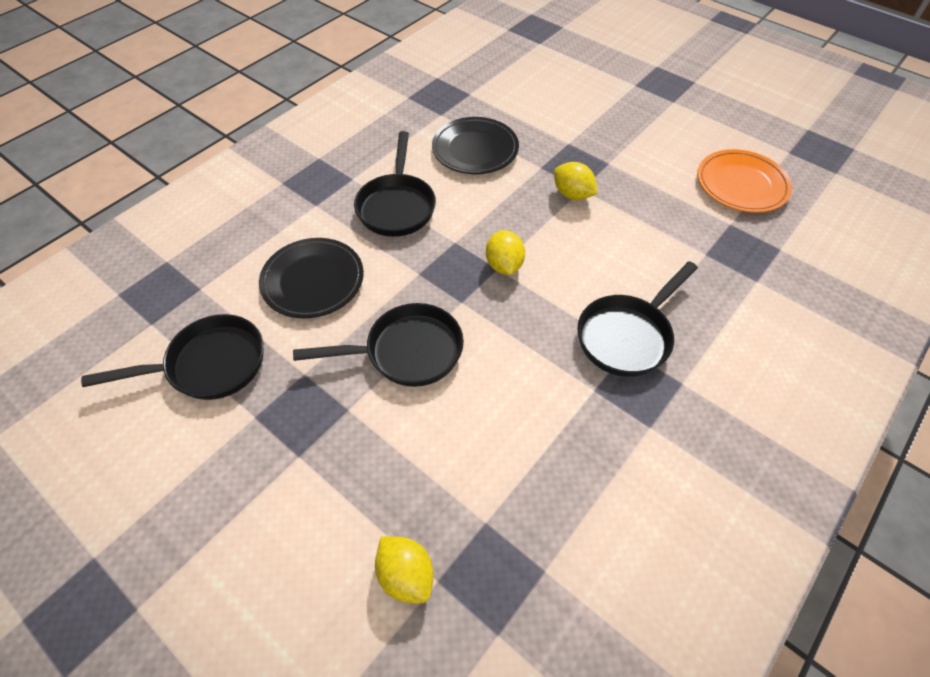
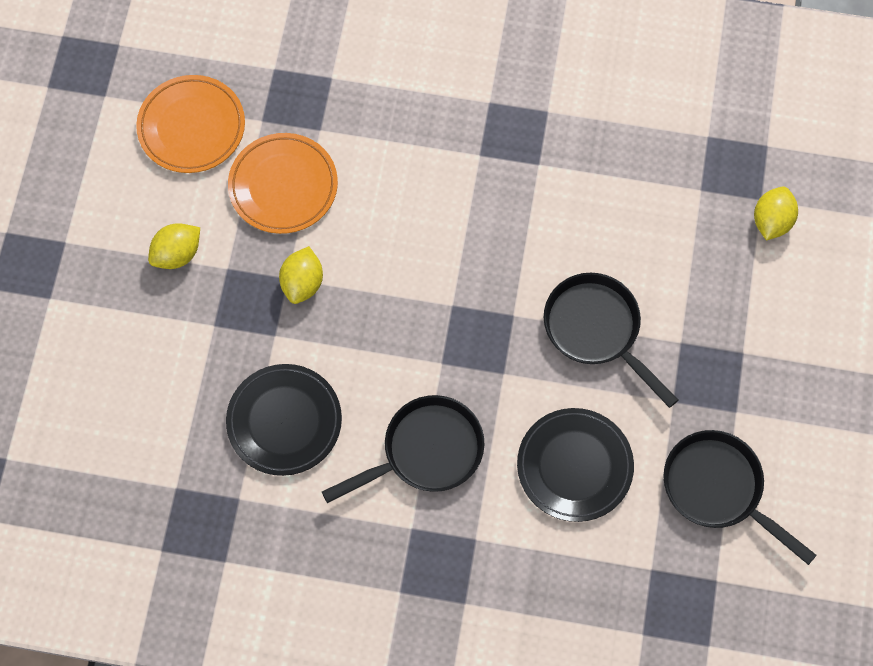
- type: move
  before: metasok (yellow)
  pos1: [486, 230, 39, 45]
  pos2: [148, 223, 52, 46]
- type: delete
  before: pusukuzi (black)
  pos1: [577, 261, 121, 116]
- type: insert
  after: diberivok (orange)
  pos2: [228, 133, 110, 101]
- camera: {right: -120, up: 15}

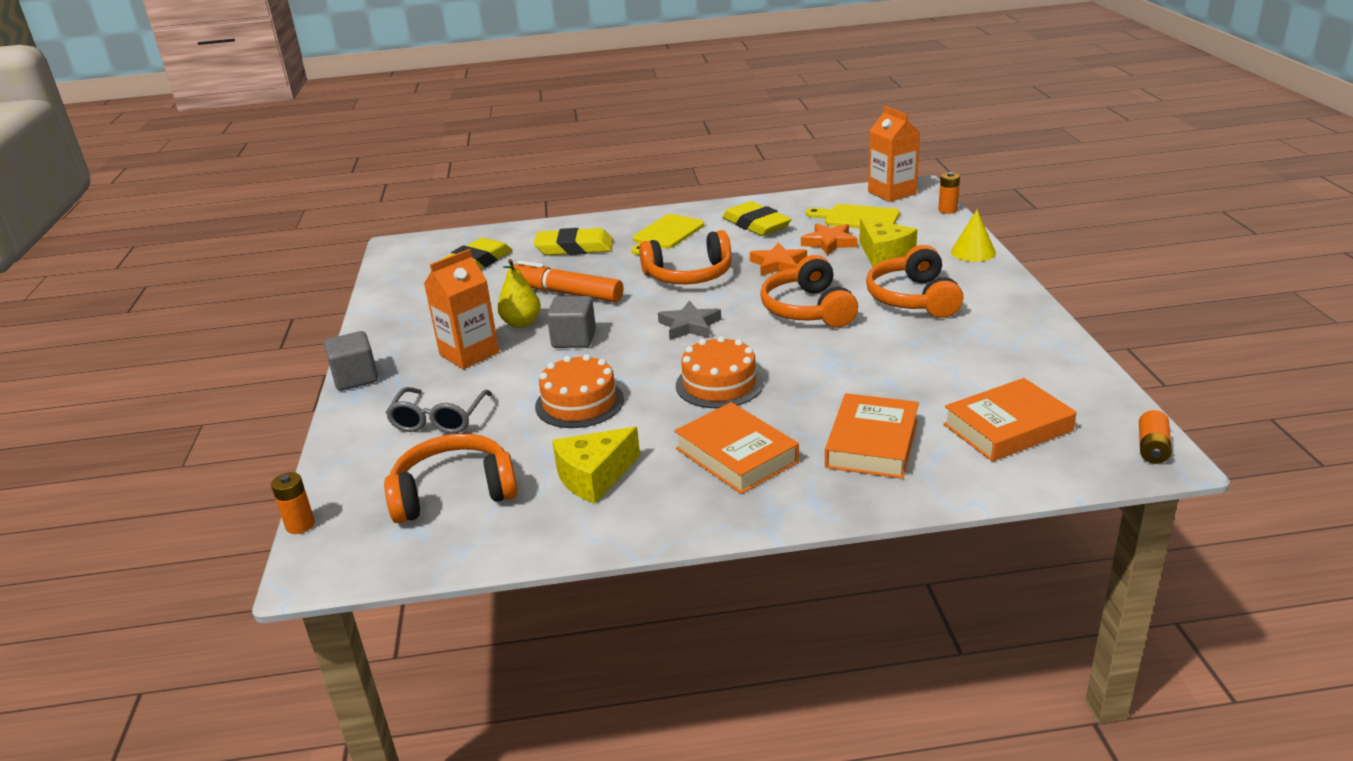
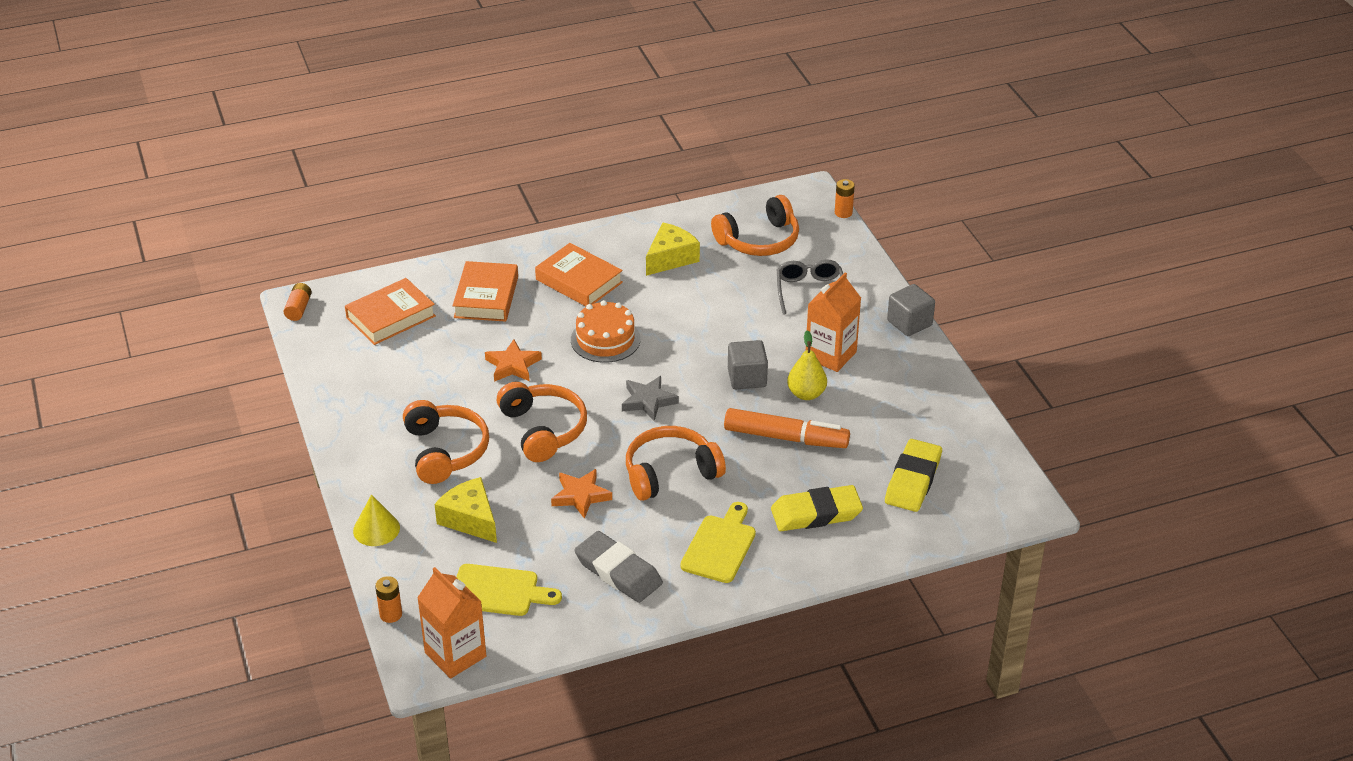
- type: recolor
  before: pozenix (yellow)
  after: pozenix (grey)
  pos1: [722, 201, 70, 35]
  pos2: [574, 531, 89, 72]
- type: move
  before: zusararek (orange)
  pos1: [801, 223, 57, 32]
  pos2: [485, 339, 57, 43]
- type: delete
  before: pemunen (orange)
  pos1: [535, 354, 89, 74]
- camera: {right: 165, up: 10}

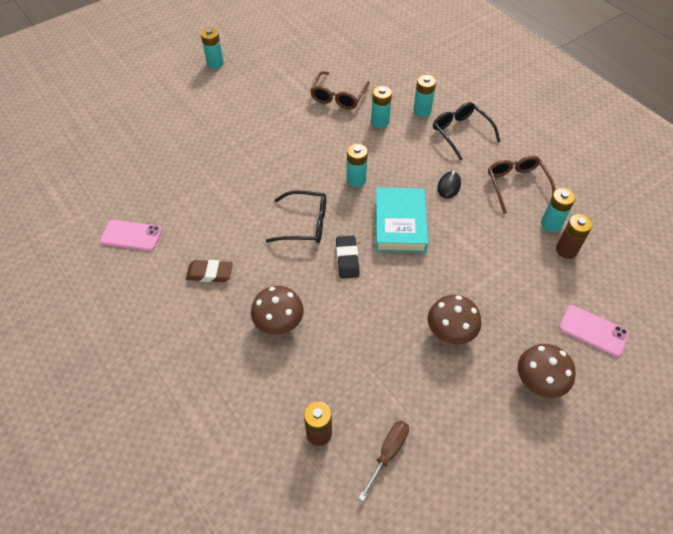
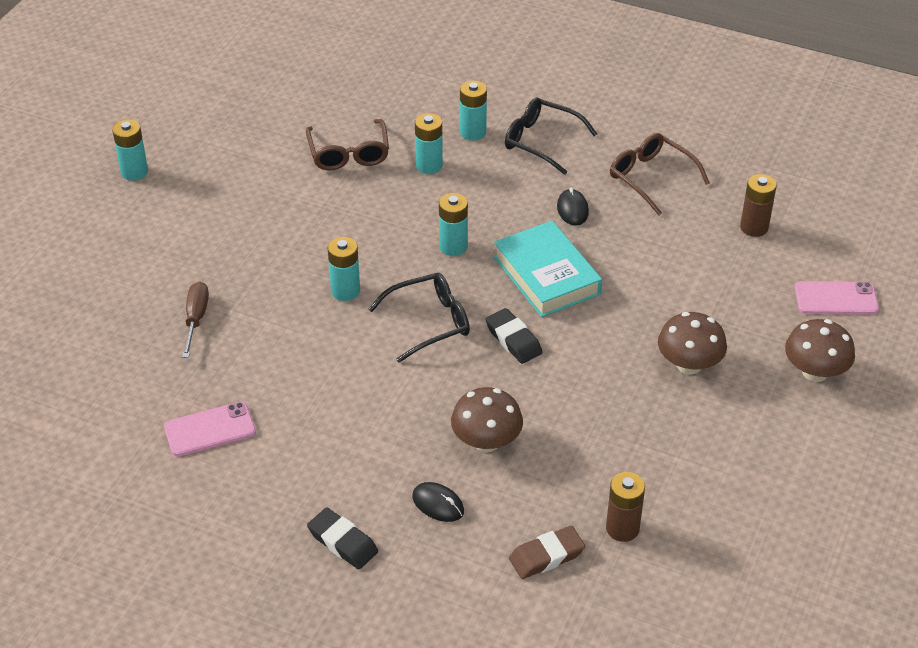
- type: move
  before: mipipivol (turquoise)
  pos1: [541, 188, 34, 44]
  pos2: [327, 237, 33, 64]
- type: move
  before: pozenix (brown)
  pos1: [186, 260, 47, 22]
  pos2: [509, 526, 76, 53]
- type: move
  before: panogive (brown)
  pos1: [358, 421, 51, 80]
  pos2: [182, 282, 27, 76]
- type: insert
  after: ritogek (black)
  pos2: [412, 482, 52, 40]
- type: insert
  after: pozenix (black)
  pos2: [307, 508, 71, 61]
- camera: {right: -30, up: -10}

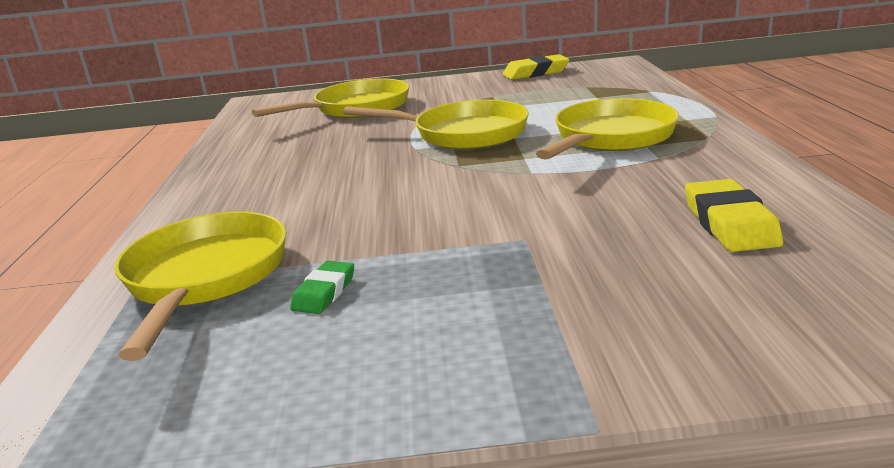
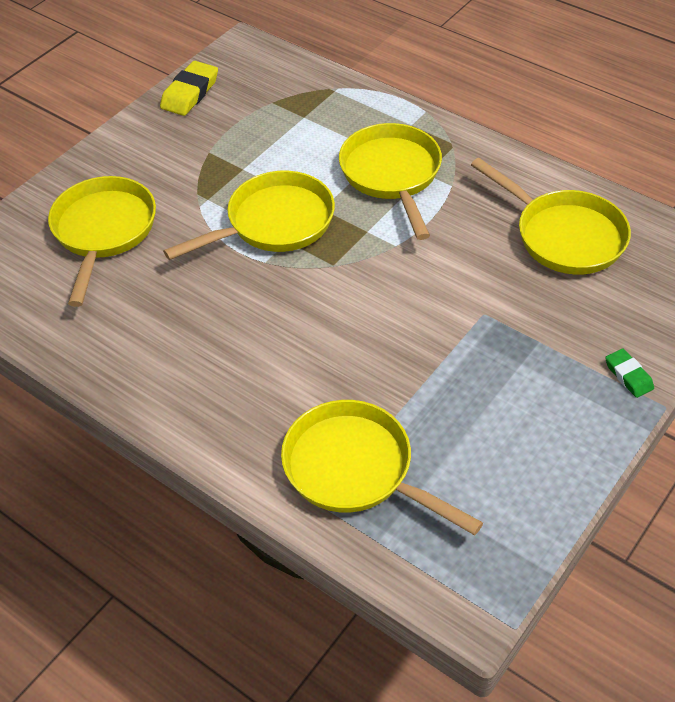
- type: replace
  before: pozenix (yellow)
  after: pusukuzi (yellow)
  pos1: [685, 179, 98, 73]
  pos2: [471, 158, 160, 117]
- type: move
  before: pozenix (green)
  pos1: [290, 260, 64, 54]
  pos2: [605, 348, 49, 50]
- camera: {right: -50, up: 25}

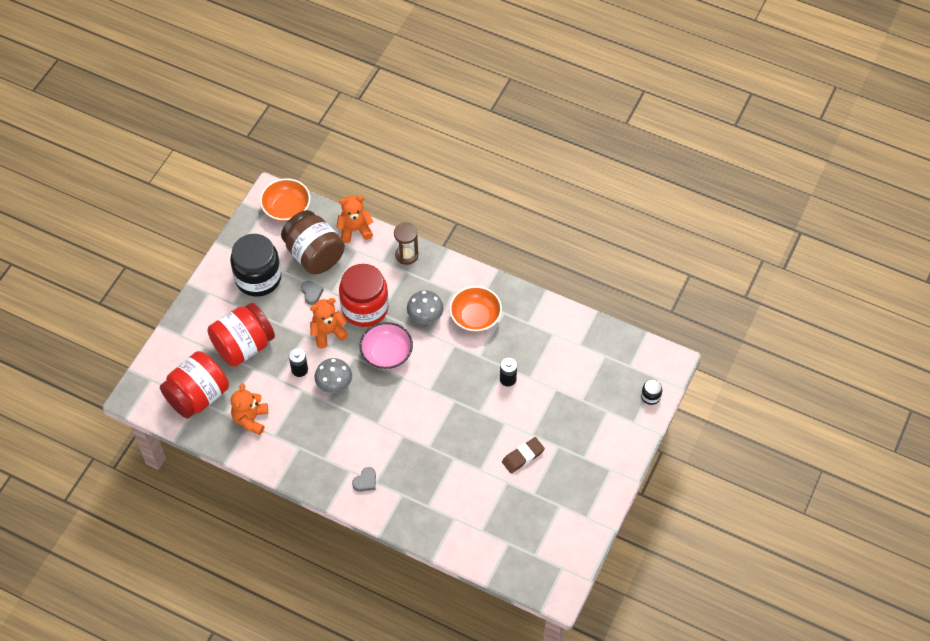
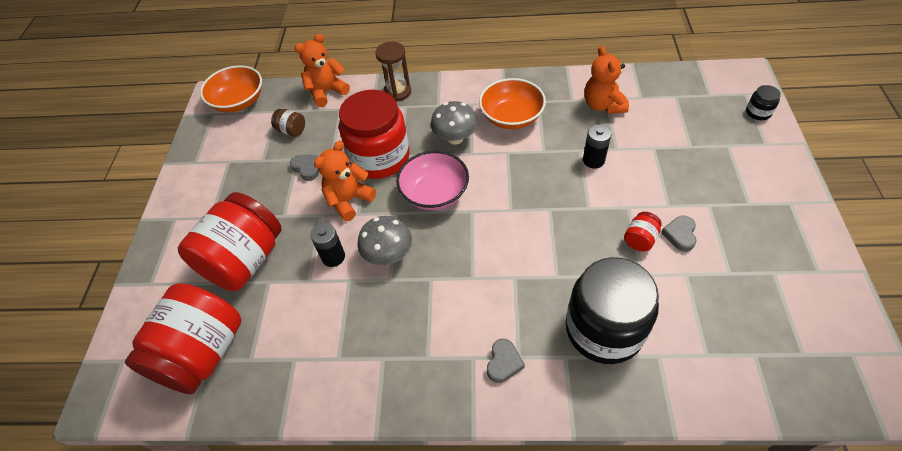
- type: resize
  before: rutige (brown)
  pos1: [281, 210, 64, 64]
  pos2: [271, 109, 34, 28]
  scale: 0.4
- type: move
  before: rutige (black)
  pos1: [230, 234, 52, 63]
  pos2: [566, 257, 93, 107]
- type: move
  before: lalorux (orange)
  pos1: [231, 383, 37, 52]
  pos2: [584, 46, 45, 68]
- type: replace
  before: pozenix (brown)
  after: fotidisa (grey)
  pos1: [502, 437, 43, 36]
  pos2: [661, 215, 36, 37]
- type: insert
  after: rutige (red)
  pos2: [624, 212, 38, 39]
- camera: {right: -20, up: -5}

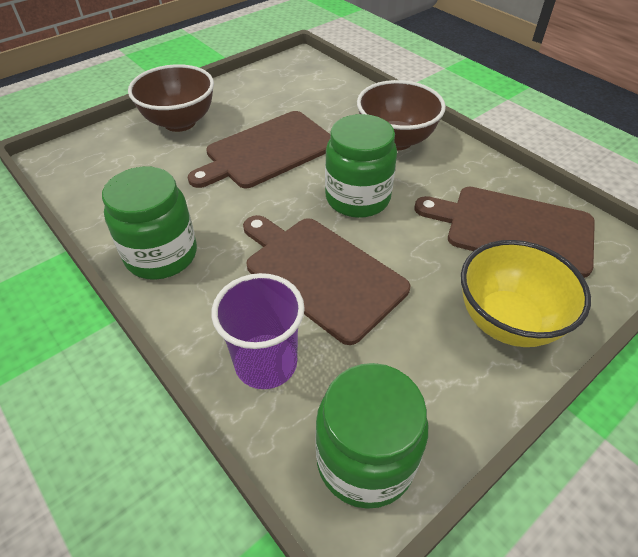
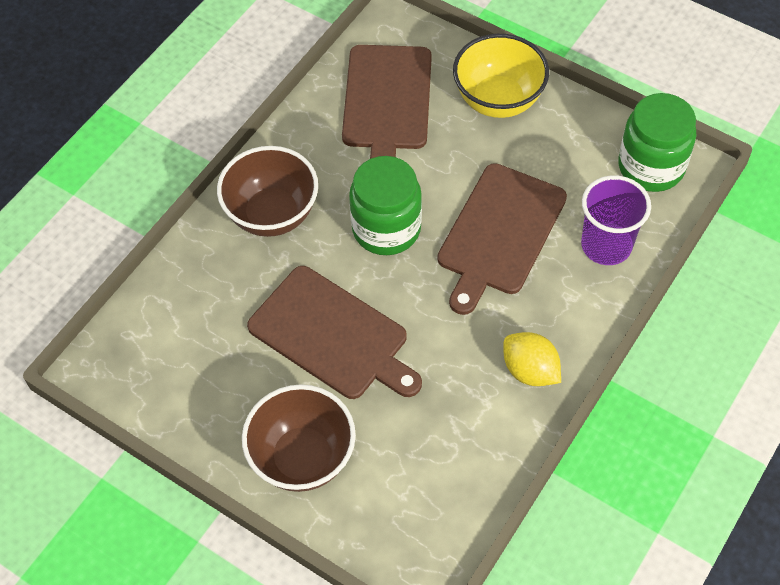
- type: replace
  before: rutige (green)
  after: metasok (yellow)
  pos1: [102, 167, 95, 113]
  pos2: [503, 332, 58, 54]
- camera: {right: -105, up: 10}

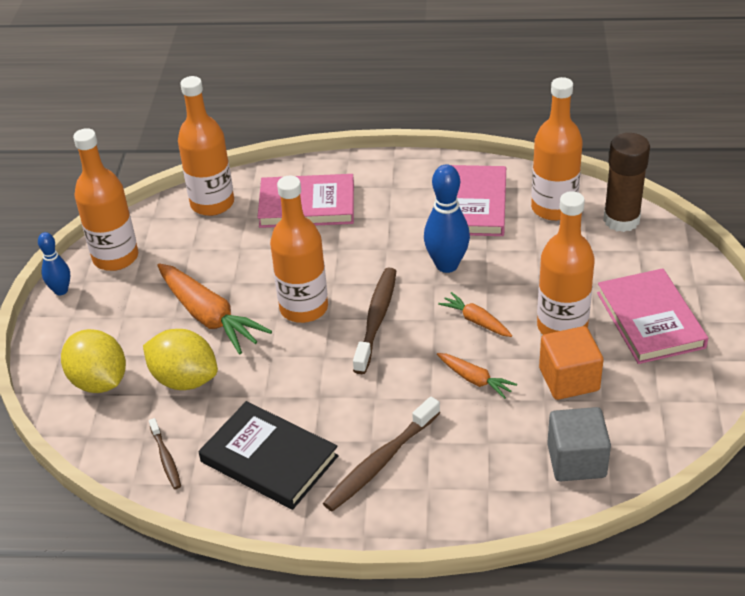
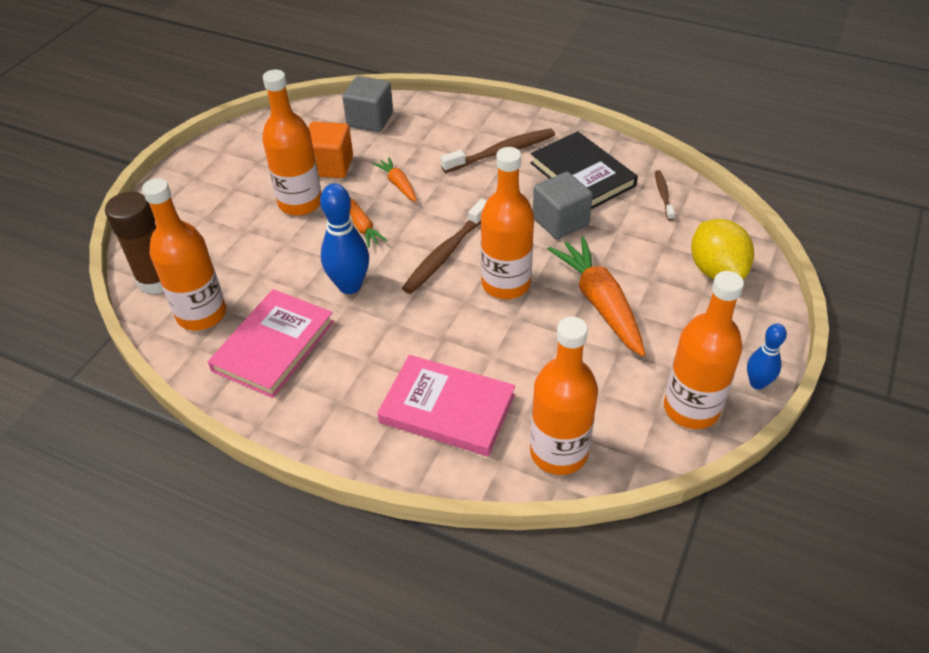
- type: delete
  before: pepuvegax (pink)
  pos1: [597, 268, 111, 96]
- type: delete
  before: metasok (yellow)
  pos1: [143, 329, 75, 61]
- type: insert
  after: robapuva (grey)
  pos2: [533, 172, 60, 67]
- camera: {right: -160, up: 5}

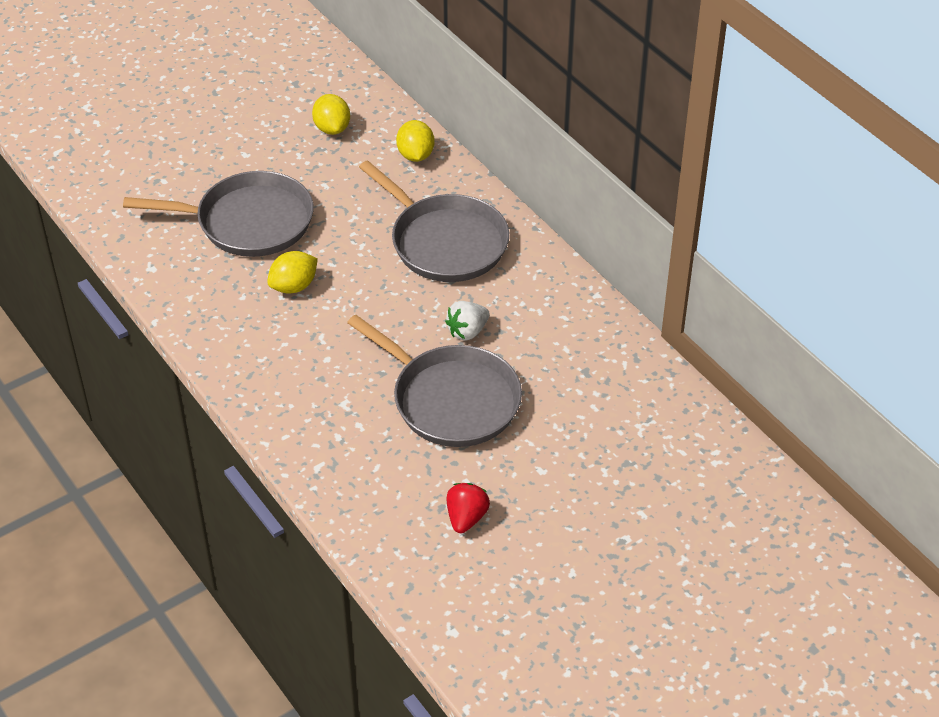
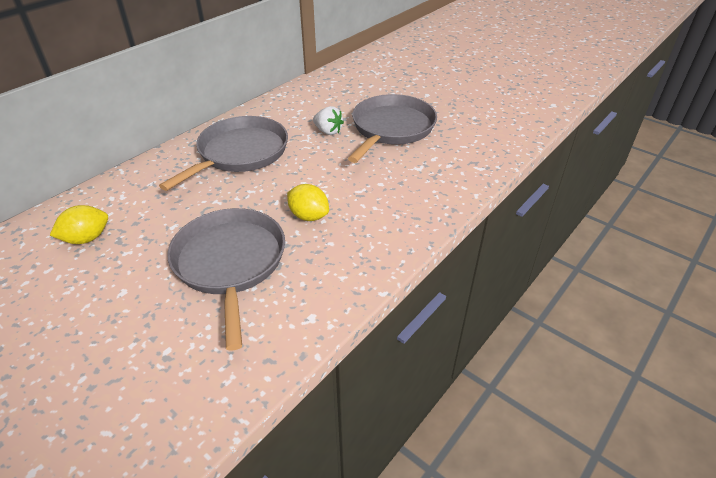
- type: delete
  before: metasok (yellow)
  pos1: [396, 120, 39, 42]
- type: delete
  before: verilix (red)
  pos1: [447, 483, 43, 50]
- camera: {right: -105, up: -5}

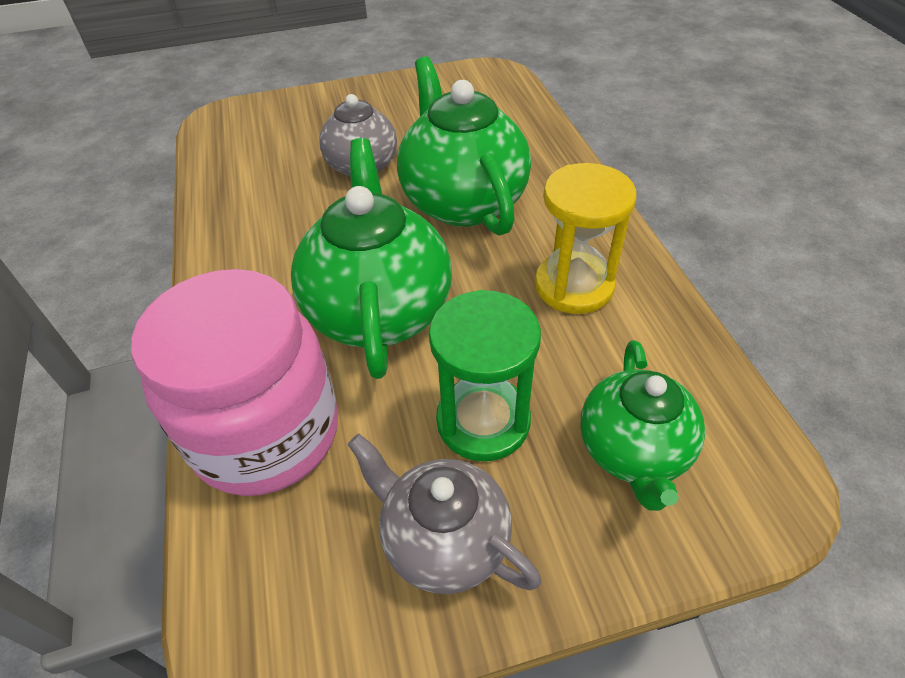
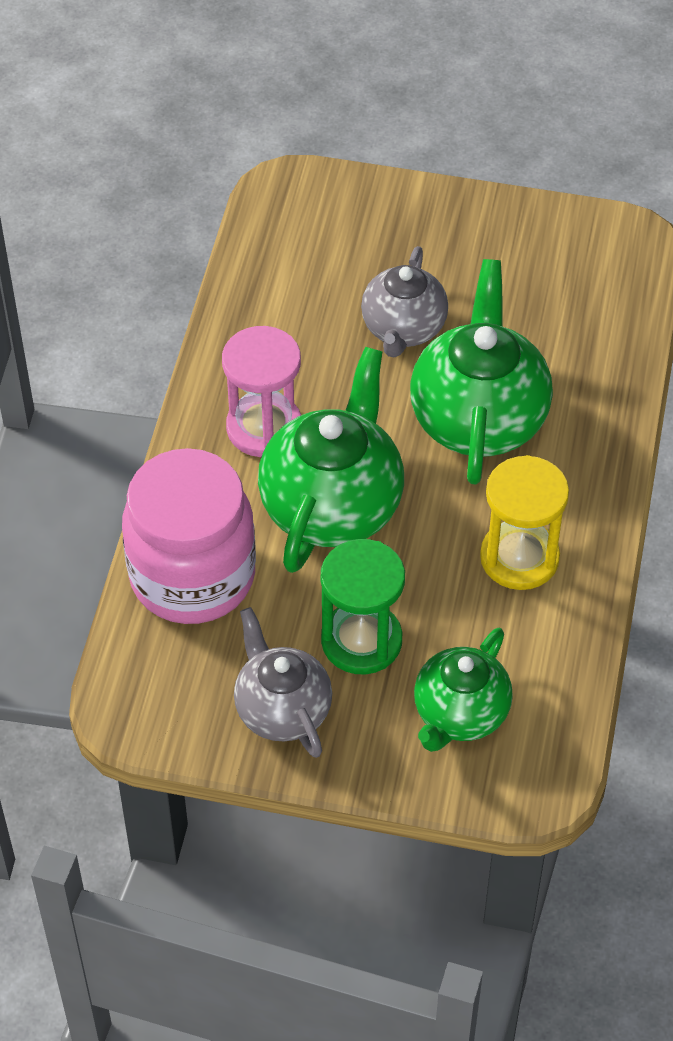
- type: insert
  after: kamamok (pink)
  pos2: [222, 326, 79, 131]
- camera: {right: 25, up: 5}

